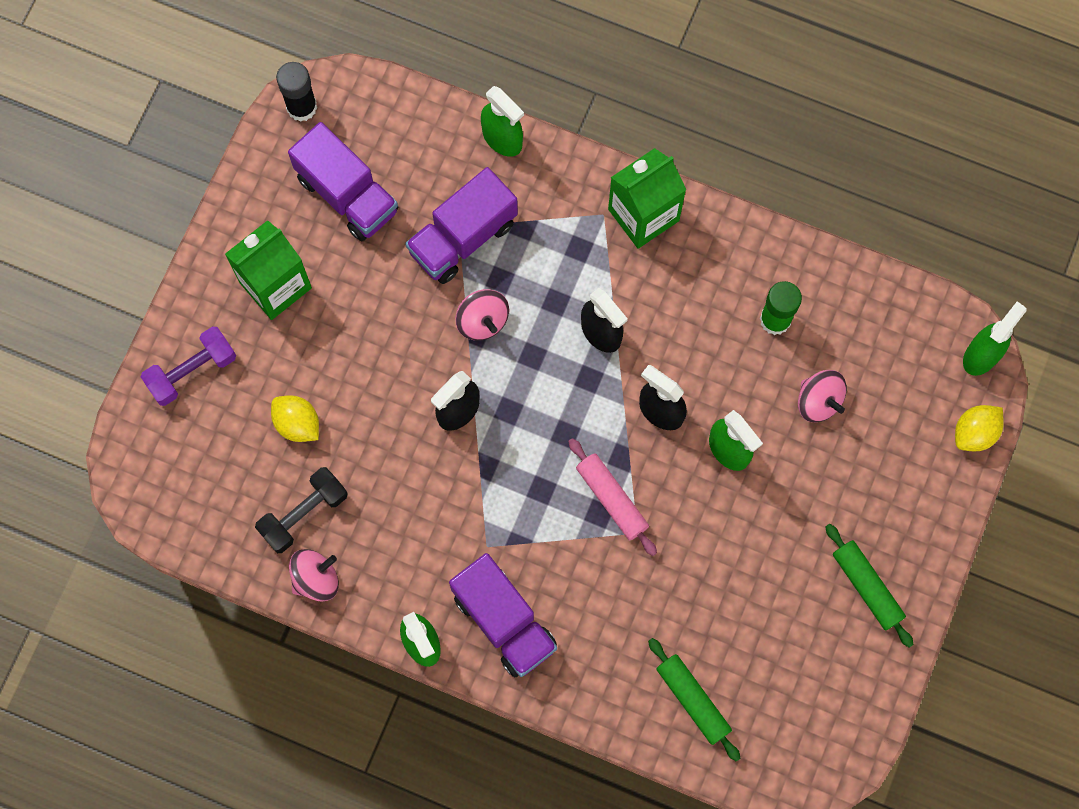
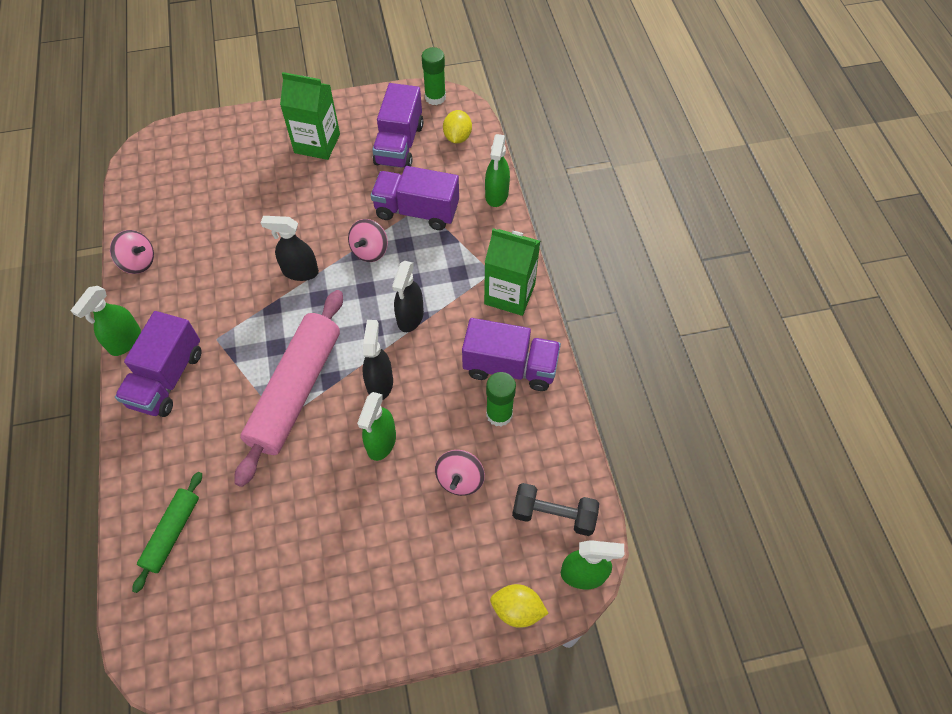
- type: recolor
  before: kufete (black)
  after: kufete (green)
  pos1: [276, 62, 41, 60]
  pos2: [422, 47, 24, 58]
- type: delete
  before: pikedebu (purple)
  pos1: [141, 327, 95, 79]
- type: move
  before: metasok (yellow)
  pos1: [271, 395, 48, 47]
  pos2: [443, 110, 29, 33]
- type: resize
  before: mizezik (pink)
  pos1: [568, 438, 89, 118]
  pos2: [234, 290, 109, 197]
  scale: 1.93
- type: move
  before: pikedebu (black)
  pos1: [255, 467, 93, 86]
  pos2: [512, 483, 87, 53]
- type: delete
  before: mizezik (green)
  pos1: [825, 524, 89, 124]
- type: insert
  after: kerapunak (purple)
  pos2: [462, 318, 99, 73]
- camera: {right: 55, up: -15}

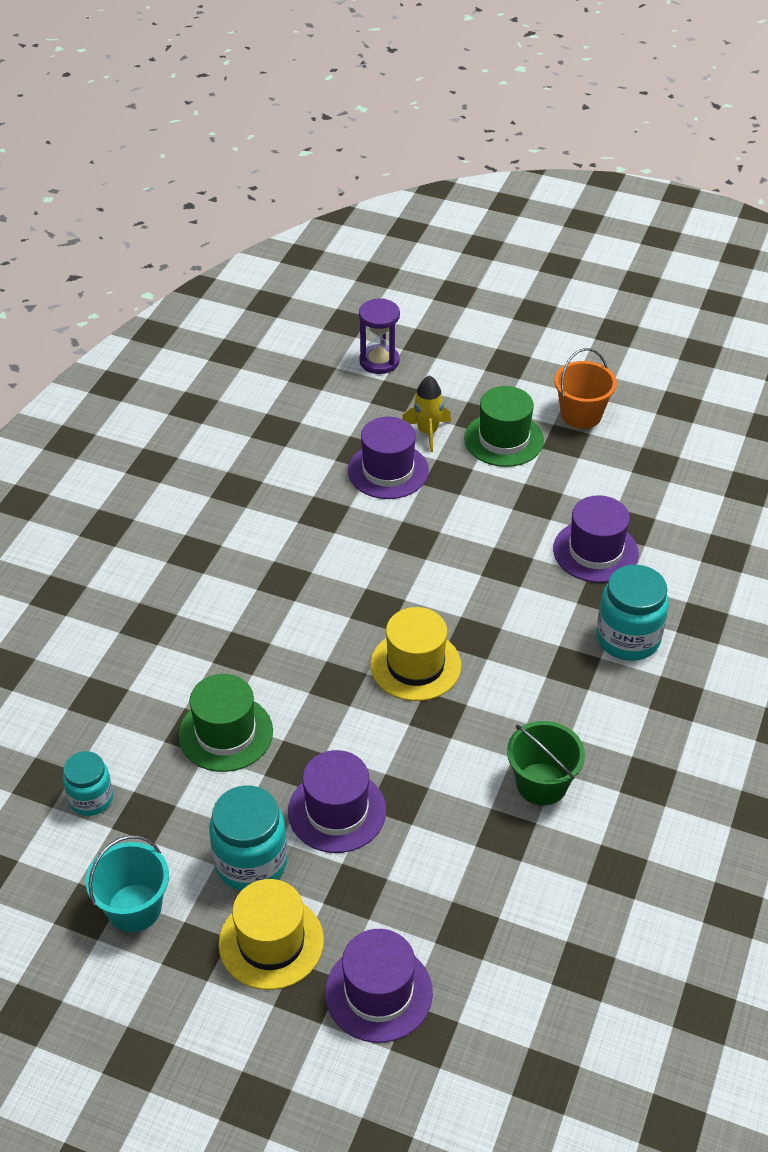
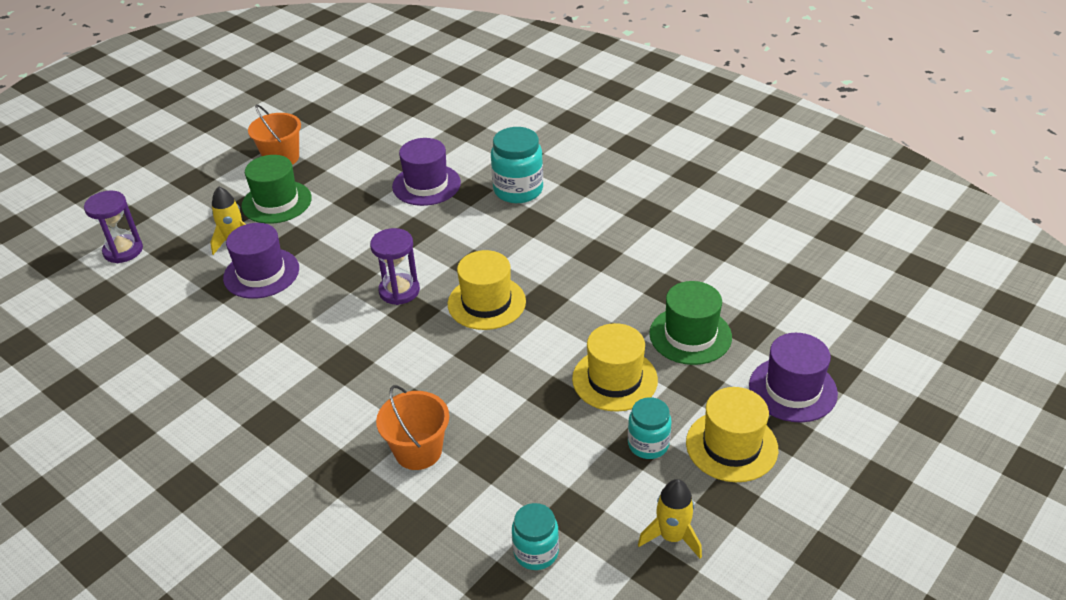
- type: move
  before: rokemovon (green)
  pos1: [178, 674, 95, 98]
  pos2: [649, 281, 83, 84]
- type: delete
  before: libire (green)
  pos1: [507, 721, 78, 84]
- type: recolor
  before: rokemovon (purple)
  after: rokemovon (yellow)
  pos1: [288, 750, 98, 103]
  pos2: [572, 323, 86, 89]
- type: resize
  before: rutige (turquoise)
  pos1: [209, 786, 78, 105]
  pos2: [628, 397, 43, 62]
  scale: 0.63
- type: replace
  before: libire (turquoise)
  after: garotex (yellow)
  pos1: [86, 835, 83, 97]
  pos2: [638, 479, 64, 80]
- type: insert
  after: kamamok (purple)
  pos2: [370, 228, 50, 77]
- type: insert
  after: libire (orange)
  pos2: [376, 385, 73, 85]
- camera: {right: -70, up: -5}

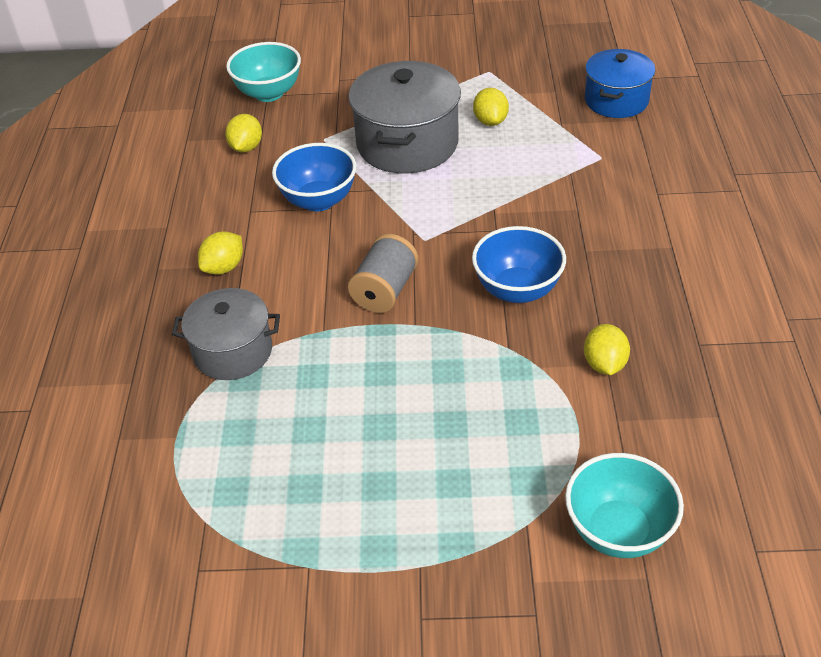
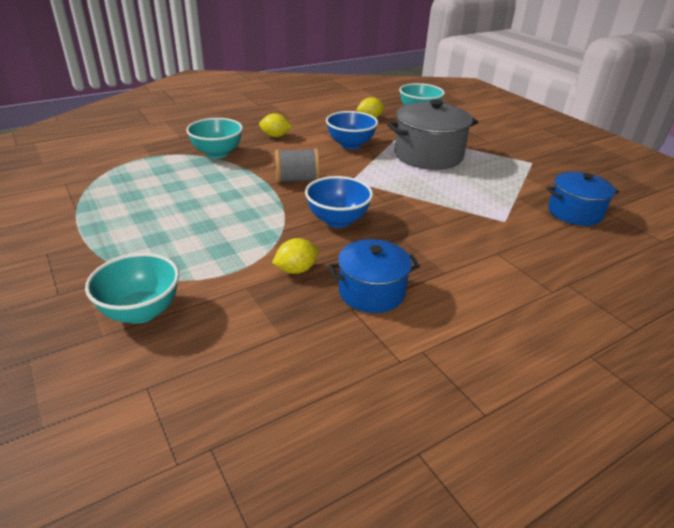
- type: delete
  before: metasok (yellow)
  pos1: [473, 88, 36, 38]
- type: replace
  before: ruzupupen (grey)
  after: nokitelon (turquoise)
  pos1: [172, 288, 108, 92]
  pos2: [186, 118, 57, 40]
- type: insert
  after: ruzupupen (blue)
  pos2: [328, 239, 92, 74]
- camera: {right: 55, up: -10}

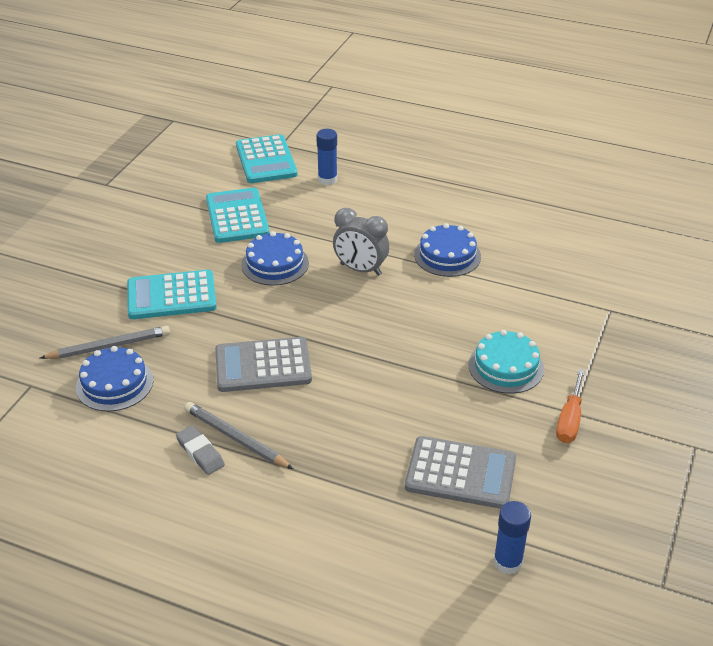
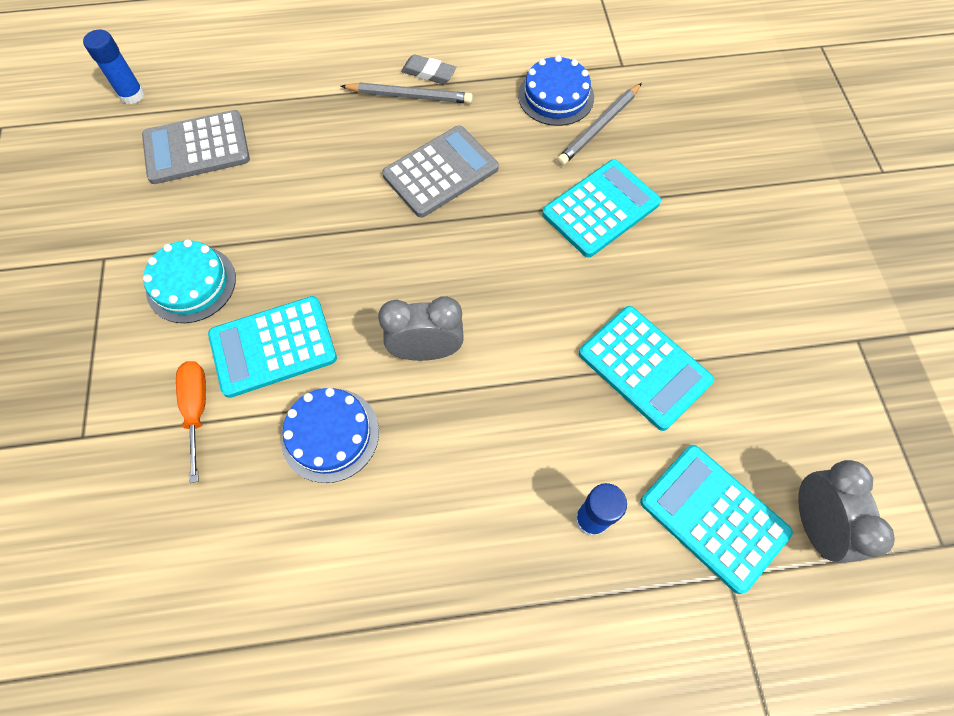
- type: delete
  before: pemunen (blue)
  pos1: [241, 231, 68, 55]
- type: move
  before: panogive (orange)
  pos1: [556, 369, 29, 74]
  pos2: [176, 361, 30, 122]
- type: insert
  after: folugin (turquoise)
  pos2: [208, 296, 129, 102]
- type: insert
  after: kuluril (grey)
  pos2: [798, 460, 97, 103]
- camera: {right: 150, up: 25}

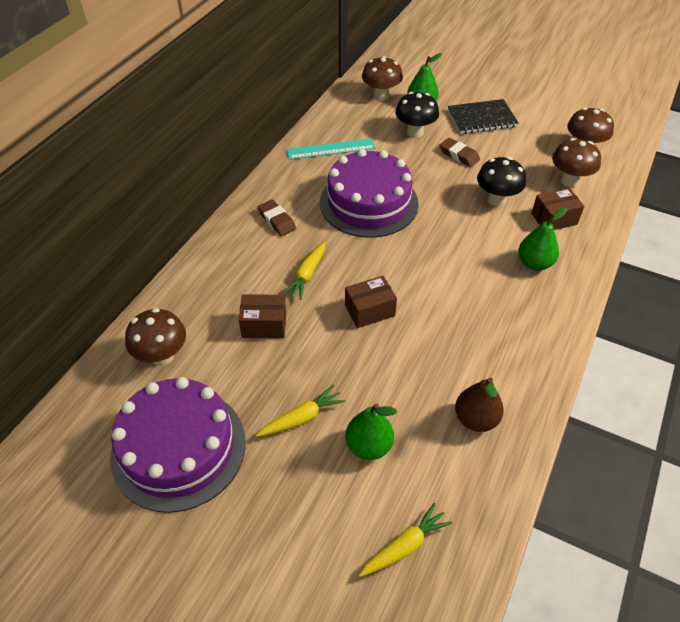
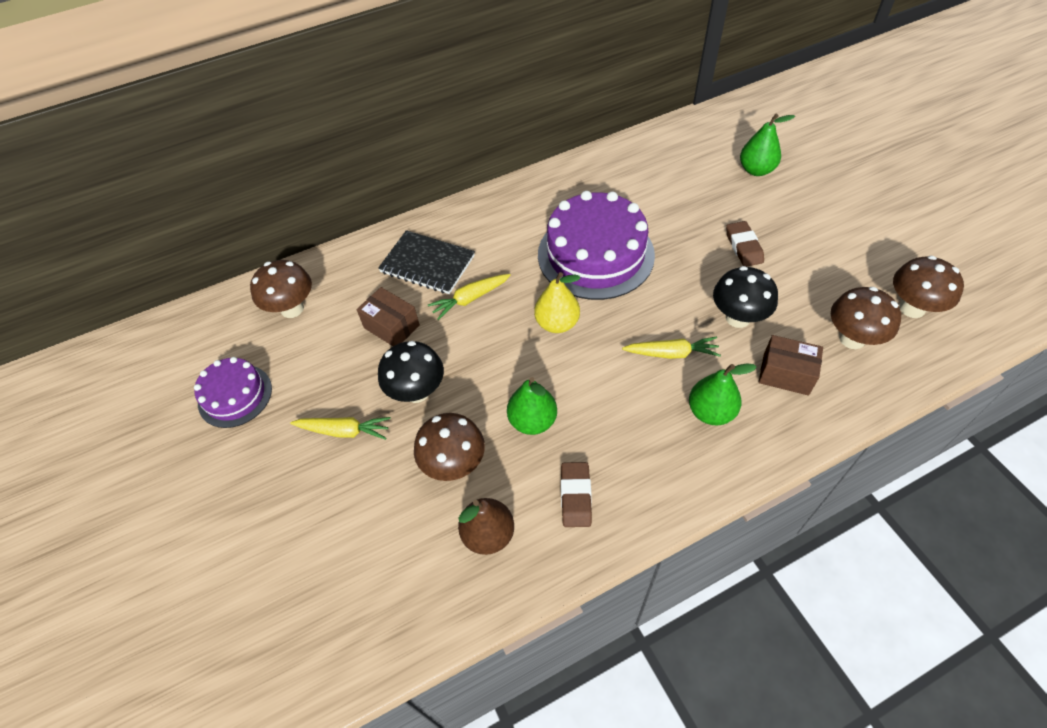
- type: move
  before: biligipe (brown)
  pos1: [362, 56, 41, 45]
  pos2: [414, 413, 71, 68]
- type: move
  before: biligipe (black)
  pos1: [395, 92, 44, 46]
  pos2: [378, 341, 66, 62]
- type: move
  before: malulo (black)
  pos1: [448, 99, 71, 35]
  pos2: [378, 230, 97, 64]
- type: delete
  before: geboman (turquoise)
  pos1: [286, 138, 90, 22]
- type: move
  before: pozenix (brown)
  pos1: [258, 199, 38, 37]
  pos2: [561, 462, 31, 65]
- type: delete
  before: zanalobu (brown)
  pos1: [345, 276, 52, 52]
- type: resize
  before: pemunen (purple)
  pos1: [110, 377, 136, 136]
  pos2: [194, 357, 78, 71]
  scale: 0.56
- type: move
  before: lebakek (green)
  pos1: [345, 403, 52, 57]
  pos2: [507, 377, 50, 58]
- type: move
  before: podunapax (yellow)
  pos1: [358, 503, 94, 74]
  pos2: [622, 336, 99, 23]
- type: insert
  after: lebakek (yellow)
  pos2: [534, 272, 46, 61]
- camera: {right: 40, up: 5}

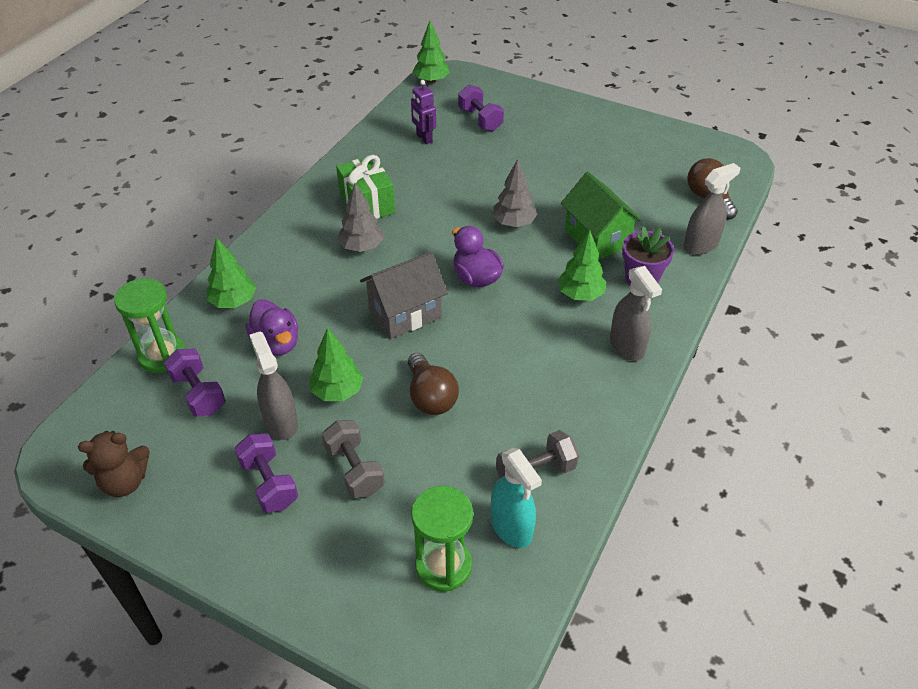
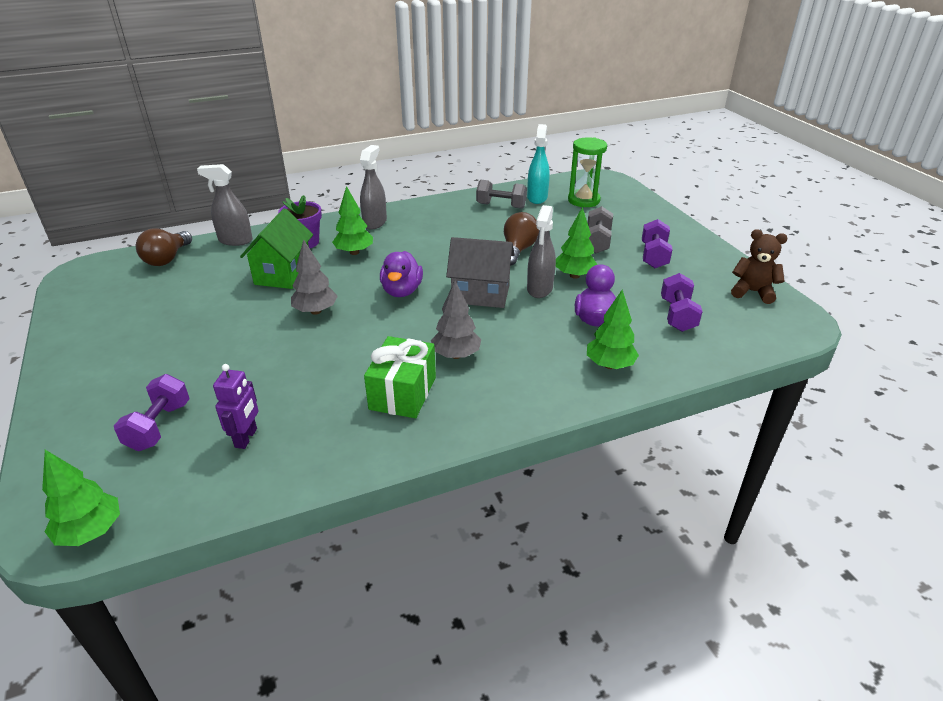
- type: delete
  before: kamamok (green)
  pos1: [114, 278, 72, 95]
- type: move
  before: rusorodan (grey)
  pos1: [249, 331, 49, 109]
  pos2: [527, 205, 29, 93]
- camera: {right: -140, up: -10}

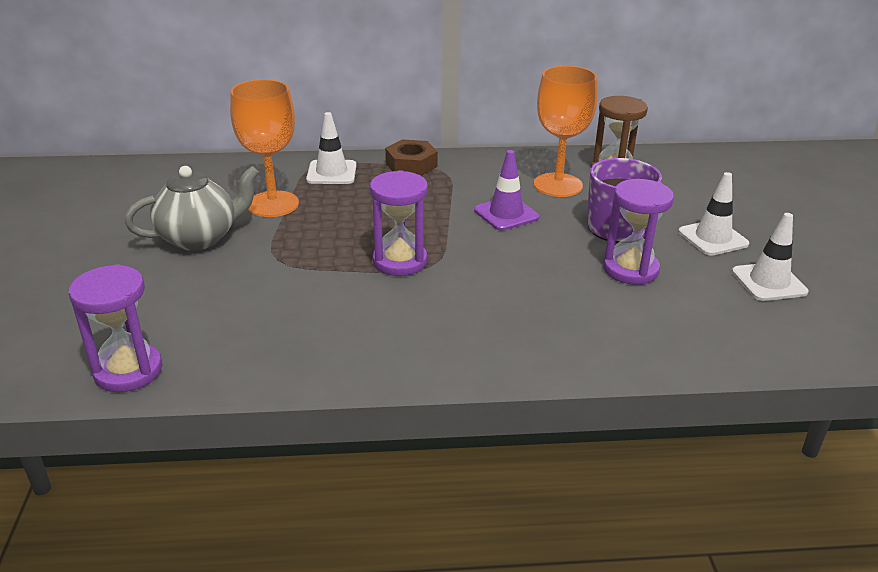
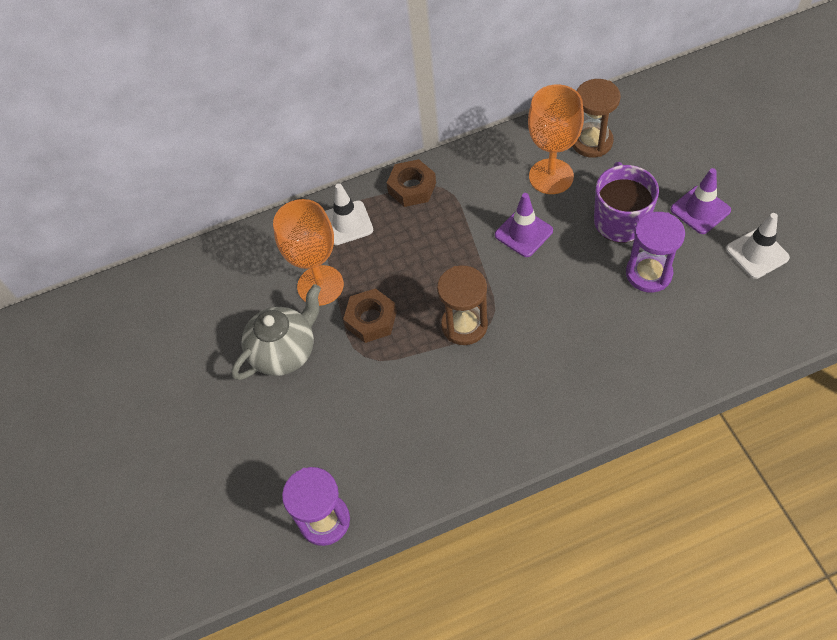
- type: recolor
  before: kamamok (purple)
  after: kamamok (brown)
  pos1: [370, 170, 58, 106]
  pos2: [437, 266, 51, 79]
- type: recolor
  before: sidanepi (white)
  after: sidanepi (purple)
  pos1: [678, 172, 71, 84]
  pos2: [671, 168, 60, 66]
- type: insert
  after: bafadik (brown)
  pos2: [343, 288, 54, 55]
- camera: {right: -10, up: 25}

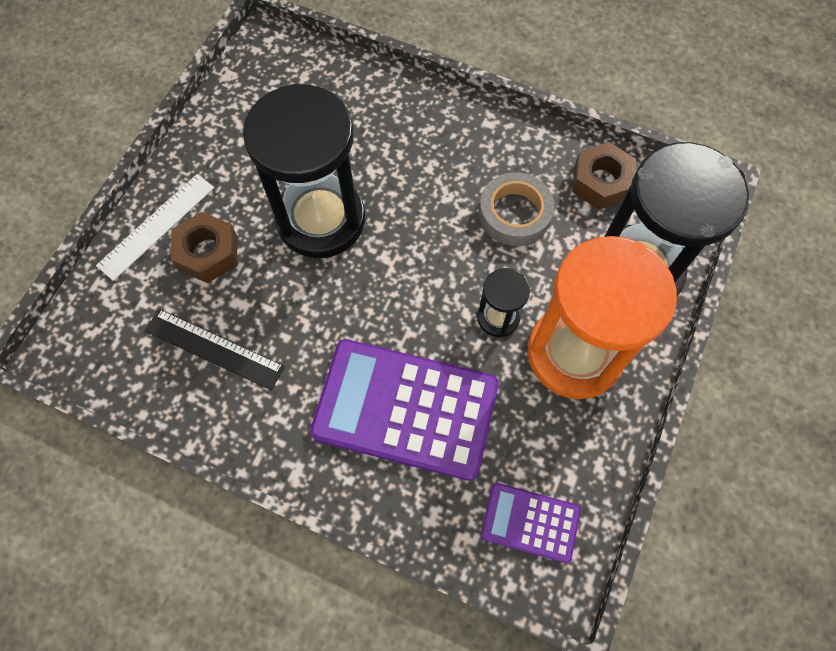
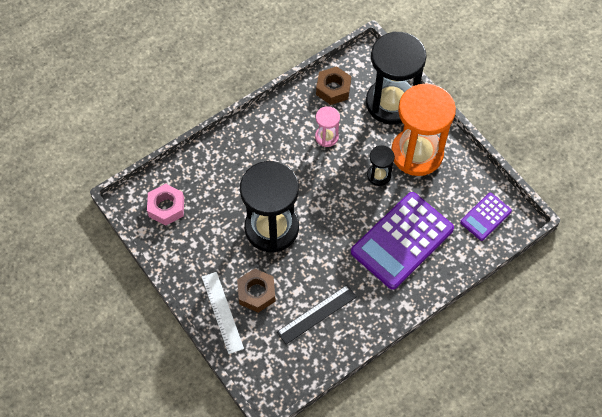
- type: replace
  before: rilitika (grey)
  after: kamamok (pink)
  pos1: [479, 172, 76, 74]
  pos2: [315, 106, 25, 41]
- type: insert
  after: bafadik (pink)
  pos2: [147, 184, 37, 42]
- camera: {right: -60, up: -5}

